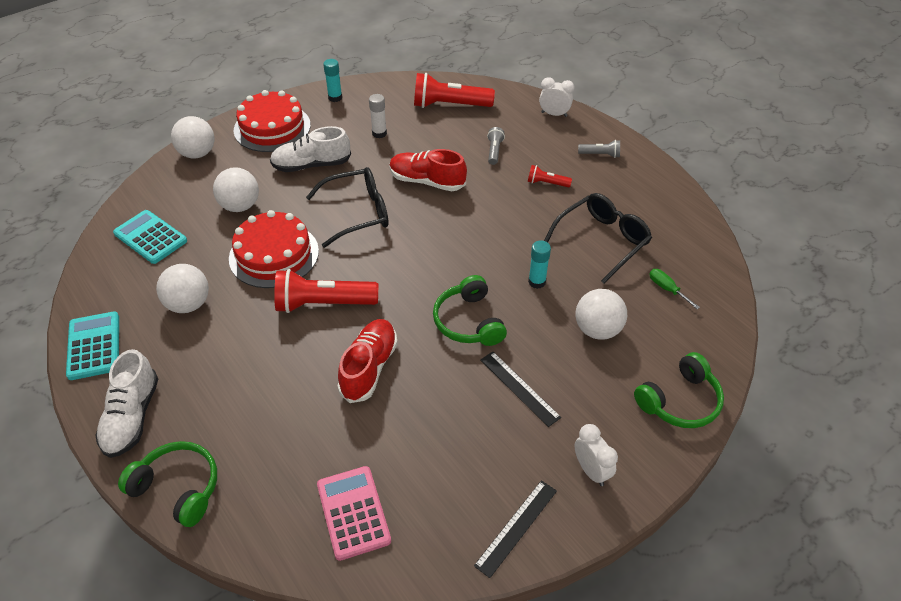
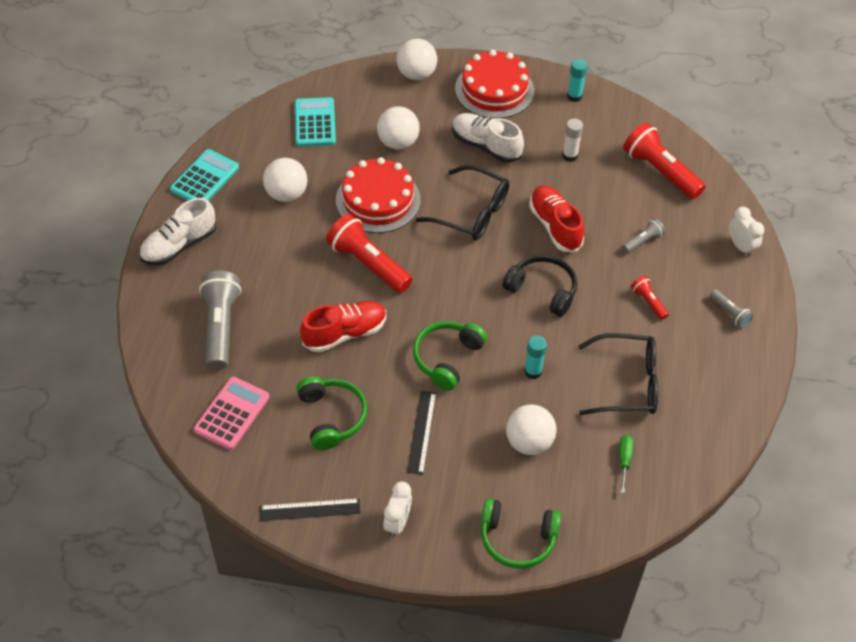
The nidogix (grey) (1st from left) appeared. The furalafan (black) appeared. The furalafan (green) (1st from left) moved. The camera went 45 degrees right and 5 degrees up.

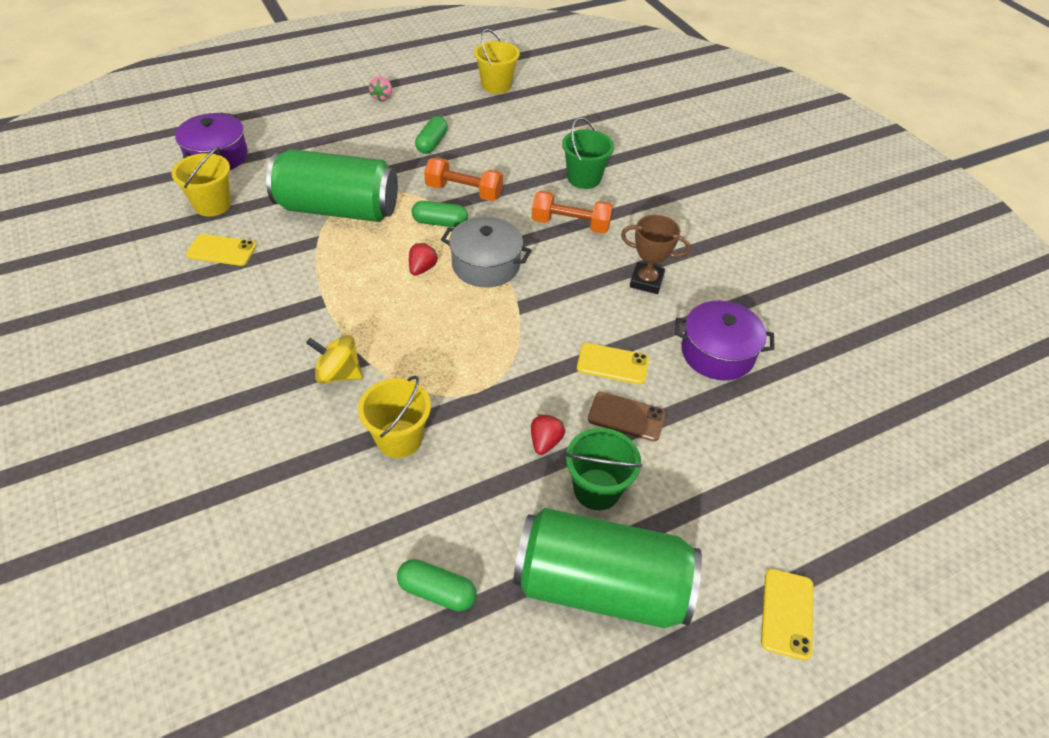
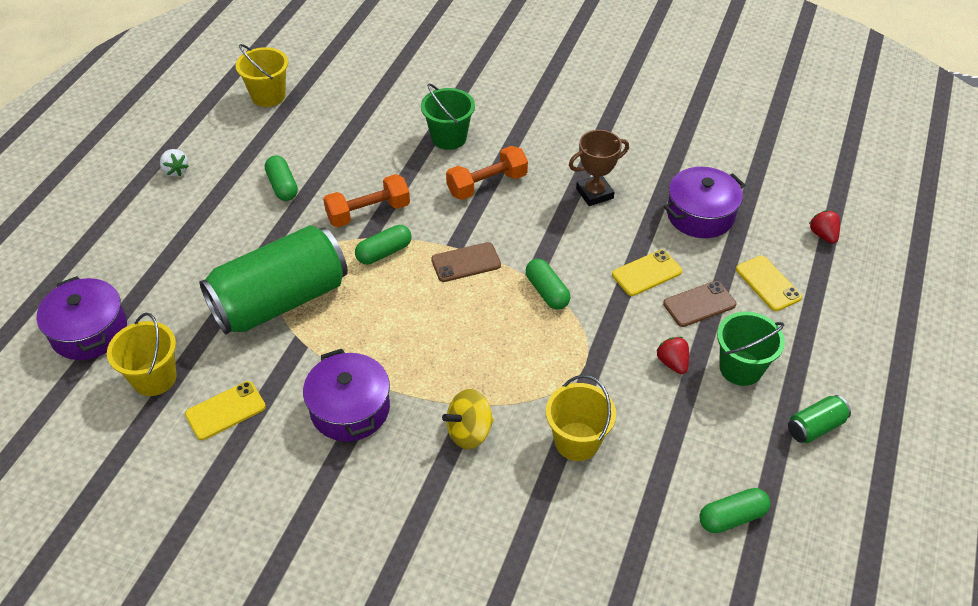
The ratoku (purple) (2nd from left) appeared. The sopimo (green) (3rd from left) appeared. The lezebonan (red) (1st from left in the first image) moved. The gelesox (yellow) (3rd from left) moved. The ratoku (grey) was replaced by the gelesox (brown) (1st from left). The lezebonan (pink) became the lezebonan (white). The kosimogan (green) (2nd from left) changed to 0.41 times the size. The camera went 40 degrees left and 0 degrees up.

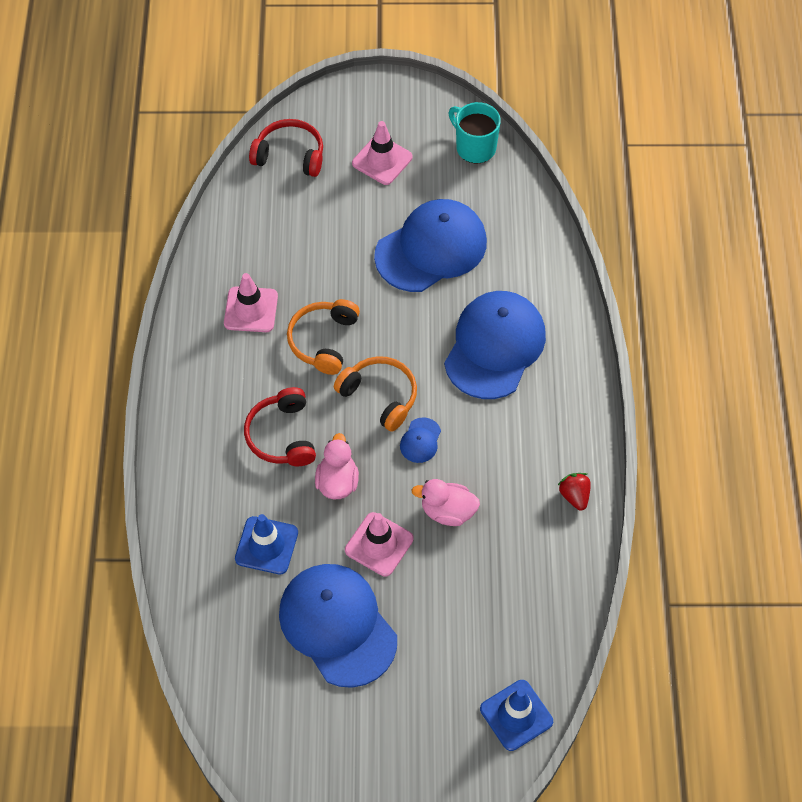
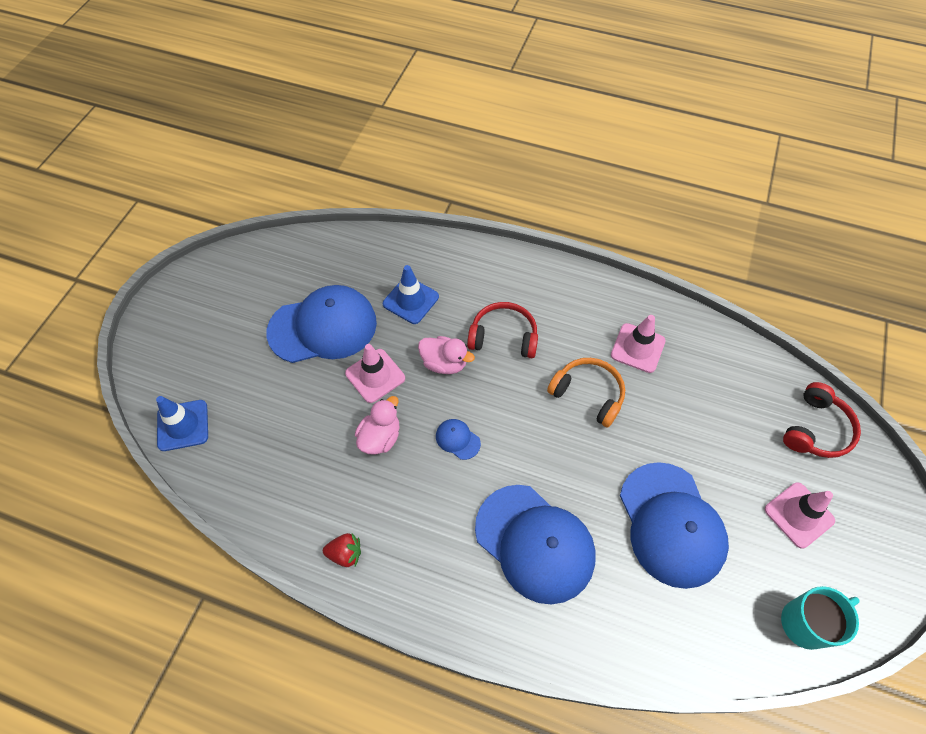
The furalafan (orange) (2nd from left) disappeared. The camera went 110 degrees right and 0 degrees up.

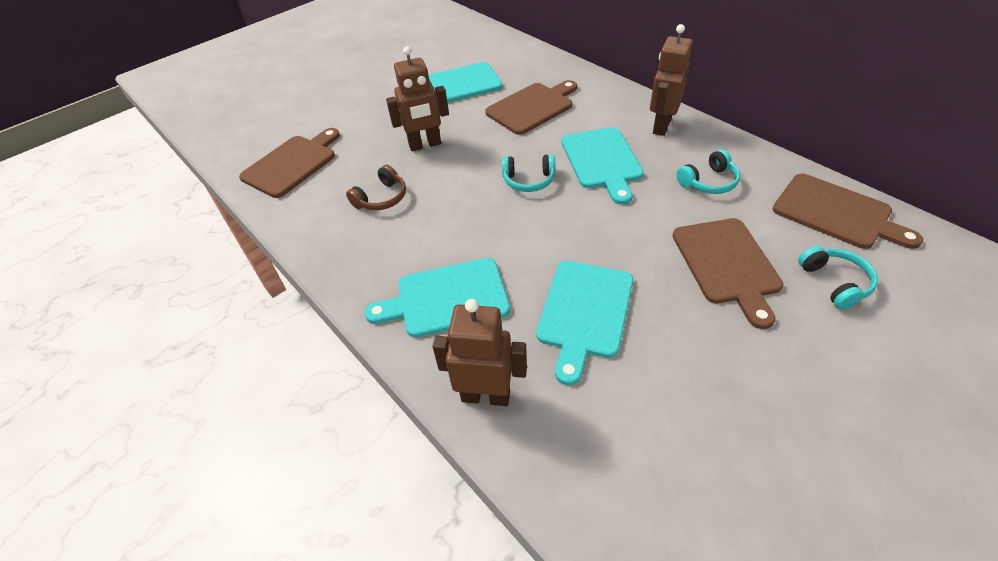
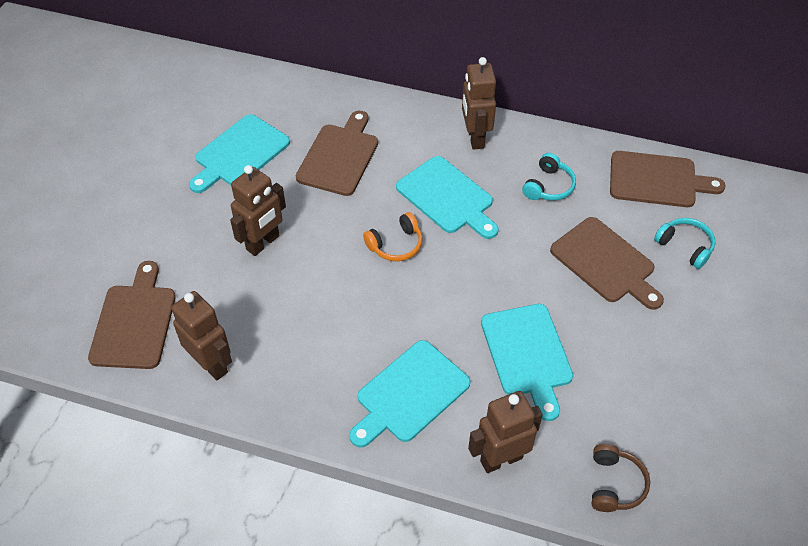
The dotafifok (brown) (1st from left) appeared. The furalafan (brown) moved. The furalafan (turquoise) (1st from left) became the furalafan (orange). The camera went 35 degrees left and 5 degrees up.

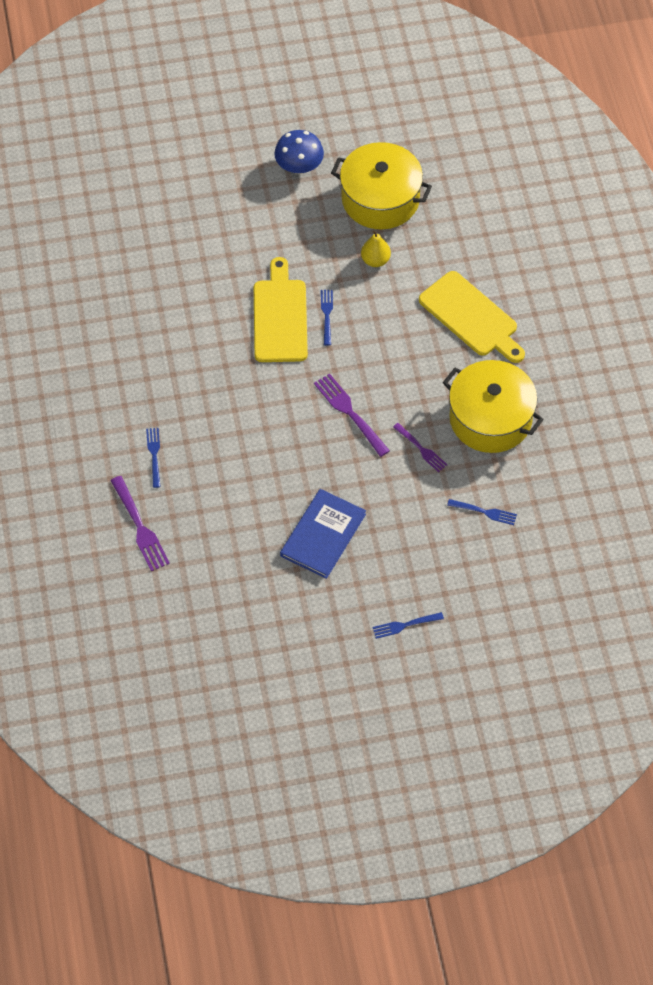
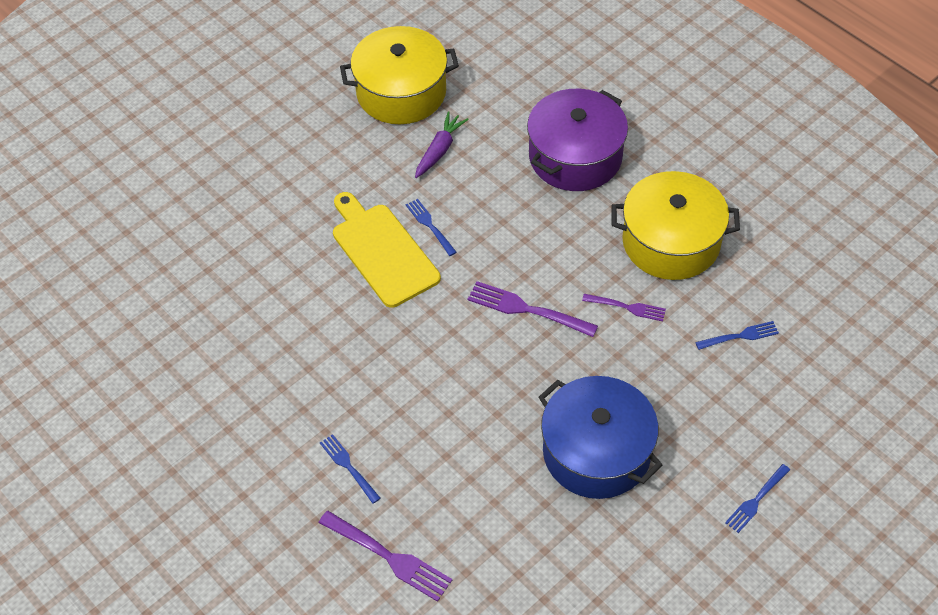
The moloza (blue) disappeared. The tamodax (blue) was replaced by the ratoku (blue). The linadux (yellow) was replaced by the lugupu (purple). The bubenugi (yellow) (2nd from left) was replaced by the ratoku (purple). The camera went 30 degrees left and 5 degrees down.

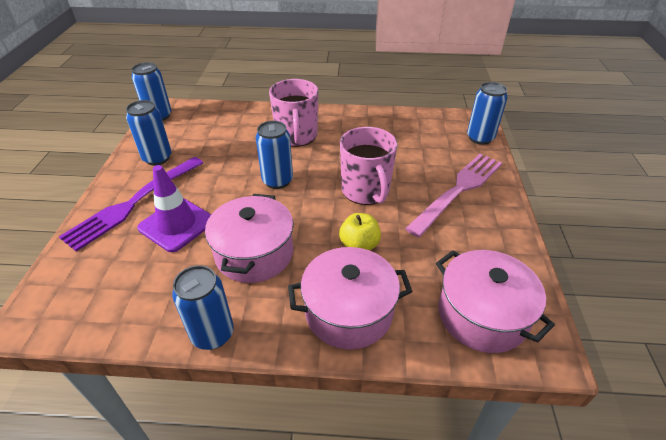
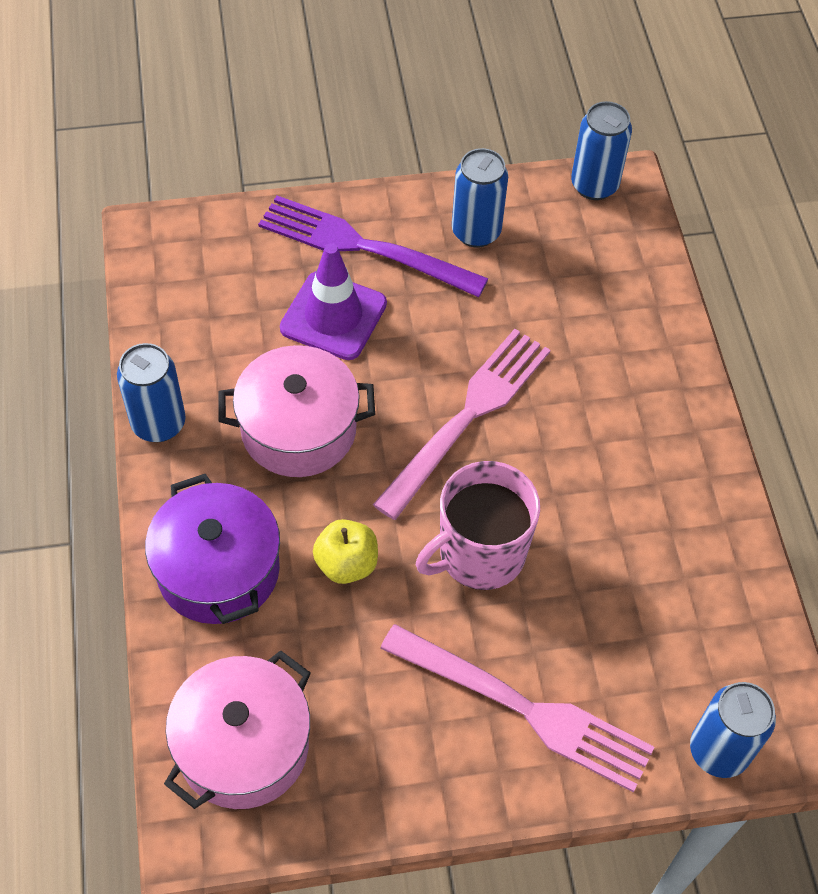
The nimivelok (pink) (1st from left) disappeared. The kosimogan (blue) (4th from left) was replaced by the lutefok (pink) (1st from left). The ratoku (pink) (2nd from left) became the ratoku (purple). The camera went 75 degrees right and 15 degrees up.

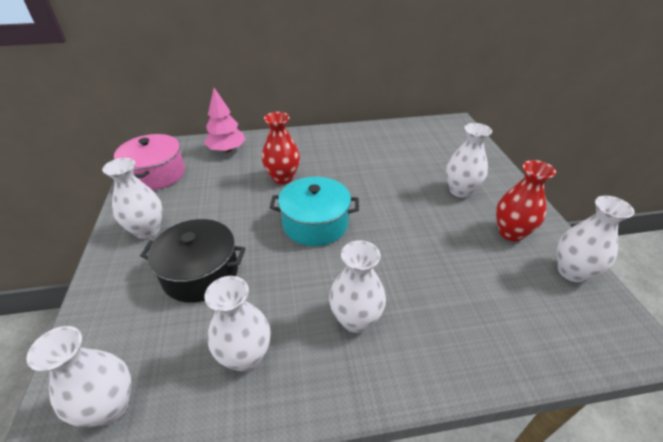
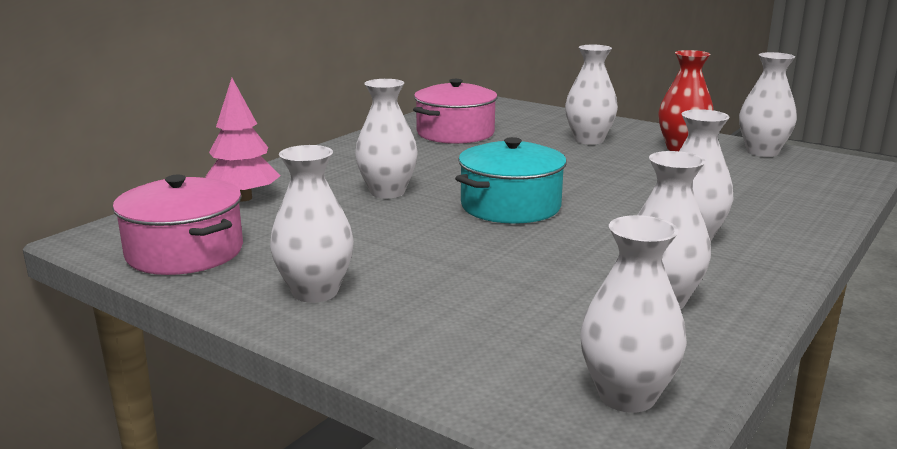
The ratoku (black) disappeared. The ratoku (pink) (2nd from left) appeared. The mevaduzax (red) (1st from left) became the mevaduzax (white) (2nd from left). The camera went 45 degrees left and 20 degrees down.

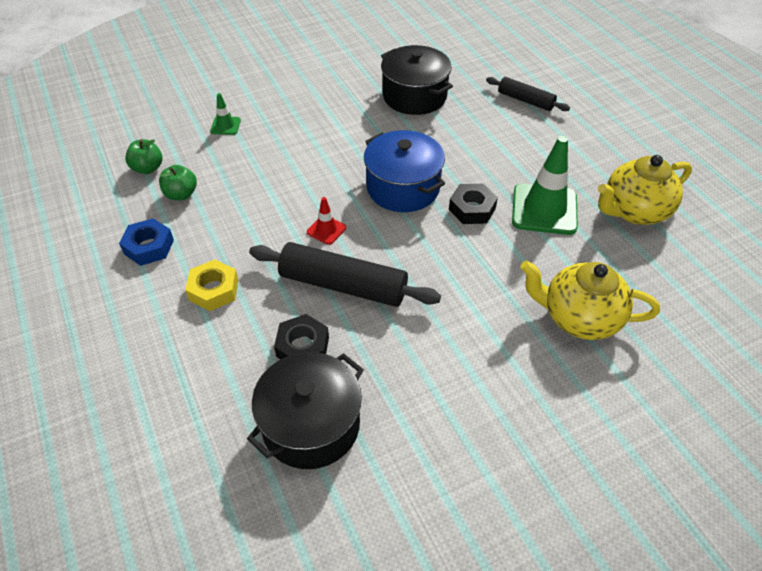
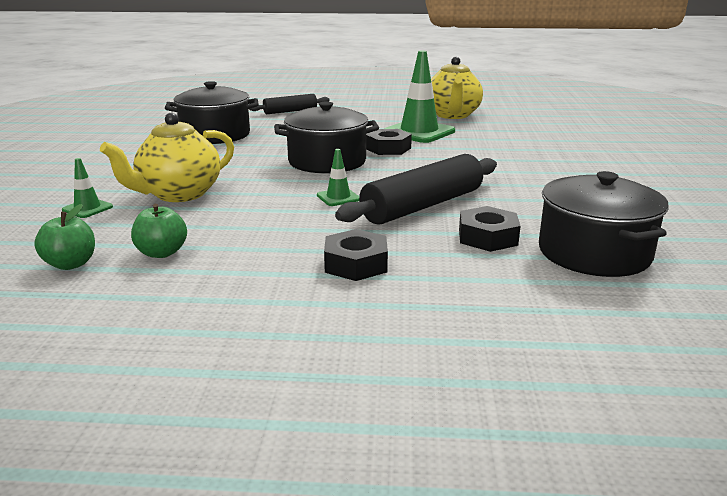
The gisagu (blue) disappeared. The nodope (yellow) (1st from left) moved. The gisagu (yellow) became the gisagu (black) (1st from left). The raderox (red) became the raderox (green) (2nd from left). The ratoku (blue) became the ratoku (black) (2nd from left). The camera went 60 degrees left and 25 degrees down.

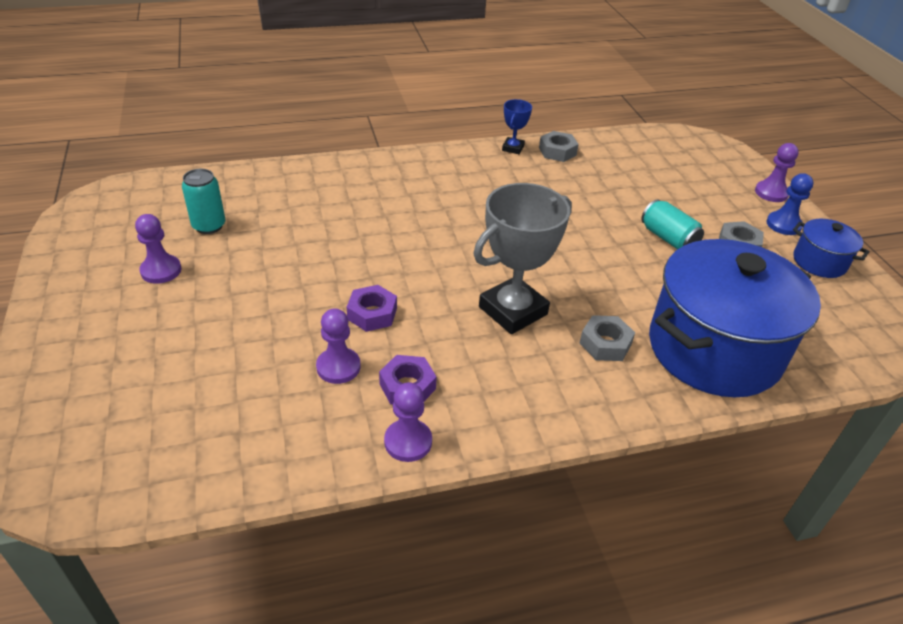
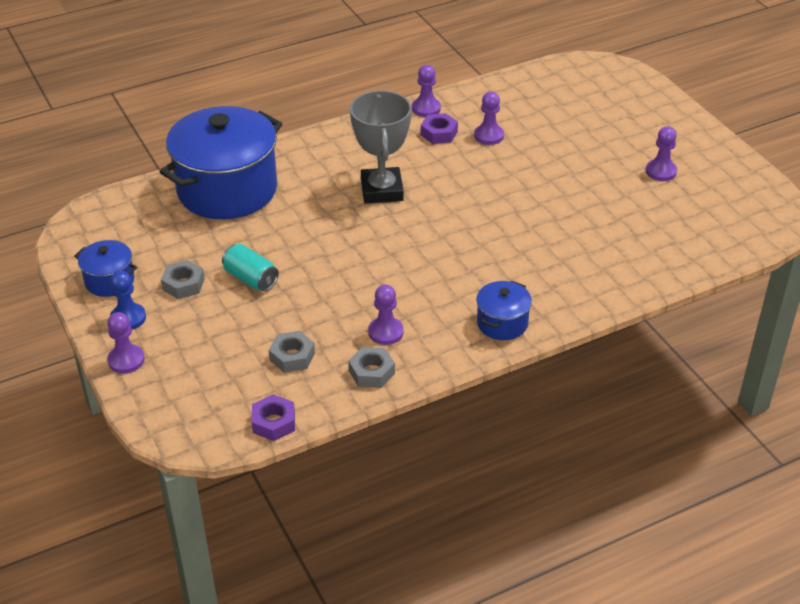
The kosimogan (turquoise) (1st from left) disappeared. The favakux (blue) disappeared. The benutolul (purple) (2nd from left) appeared. The ratoku (blue) (3rd from left) appeared. The gisagu (purple) (1st from left) moved. The gisagu (grey) (2nd from left) moved. The favakux (grey) turned 45 degrees counterclockwise. The camera went 170 degrees right and 0 degrees up.

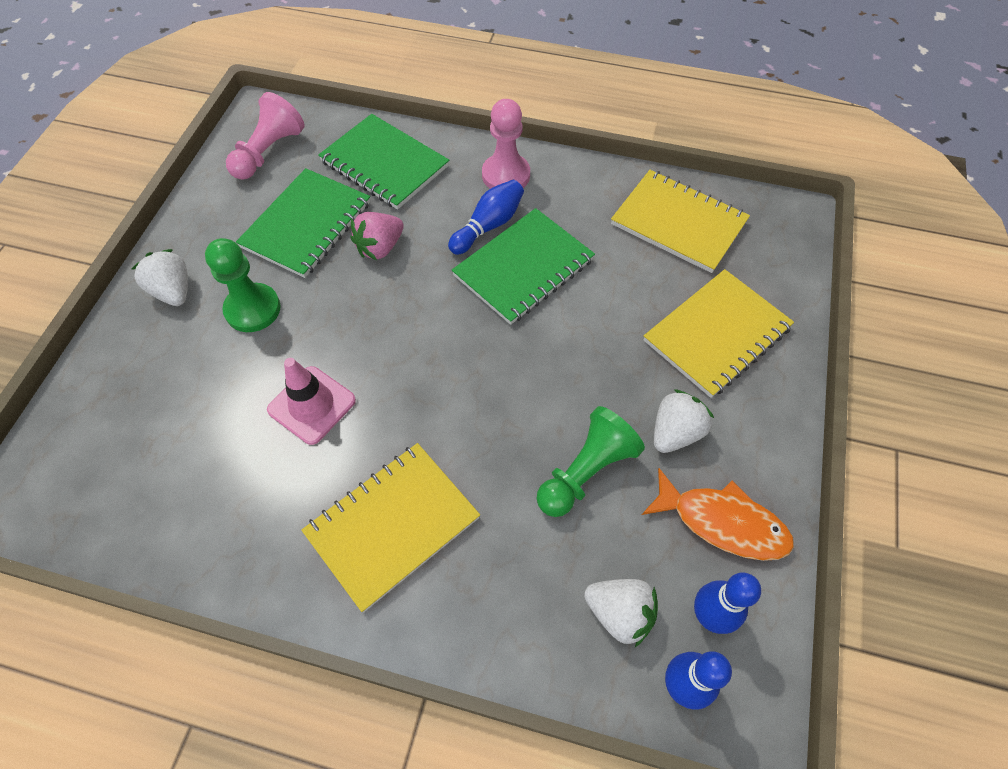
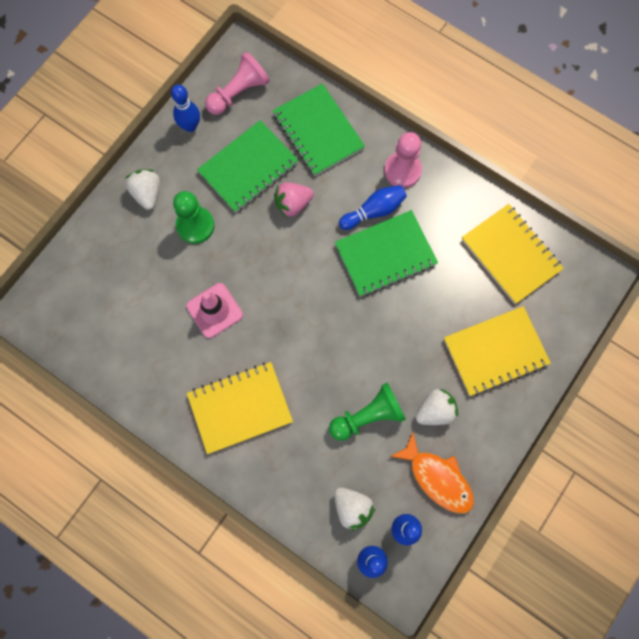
The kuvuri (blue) (1st from left) appeared. The camera went 20 degrees right and 15 degrees up.

